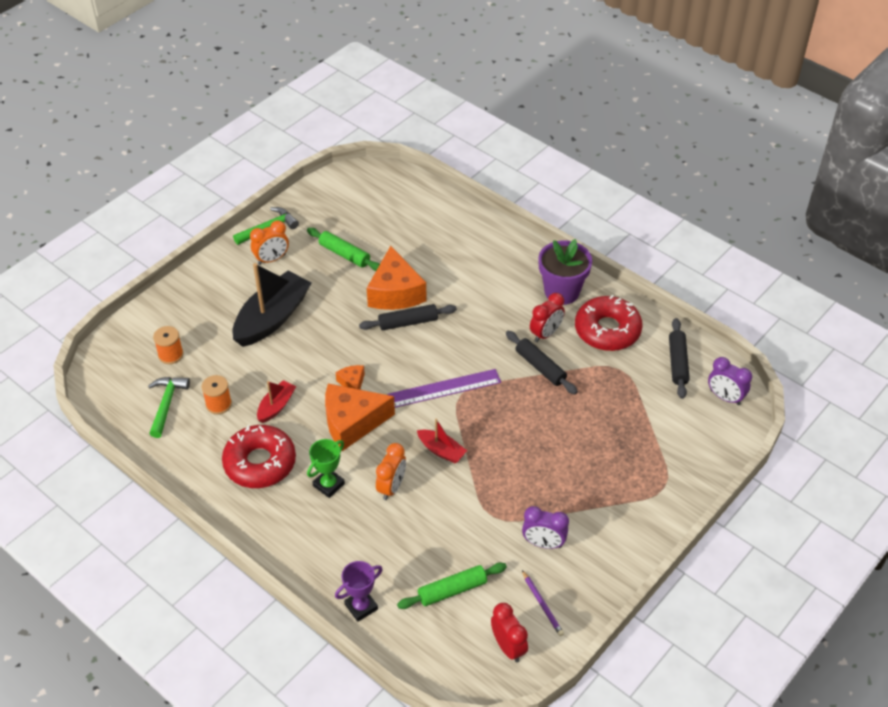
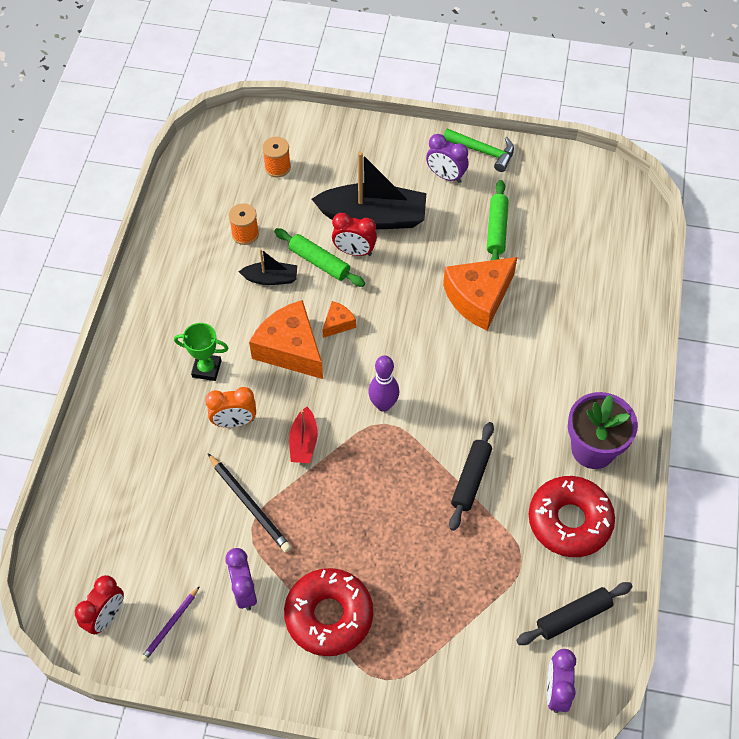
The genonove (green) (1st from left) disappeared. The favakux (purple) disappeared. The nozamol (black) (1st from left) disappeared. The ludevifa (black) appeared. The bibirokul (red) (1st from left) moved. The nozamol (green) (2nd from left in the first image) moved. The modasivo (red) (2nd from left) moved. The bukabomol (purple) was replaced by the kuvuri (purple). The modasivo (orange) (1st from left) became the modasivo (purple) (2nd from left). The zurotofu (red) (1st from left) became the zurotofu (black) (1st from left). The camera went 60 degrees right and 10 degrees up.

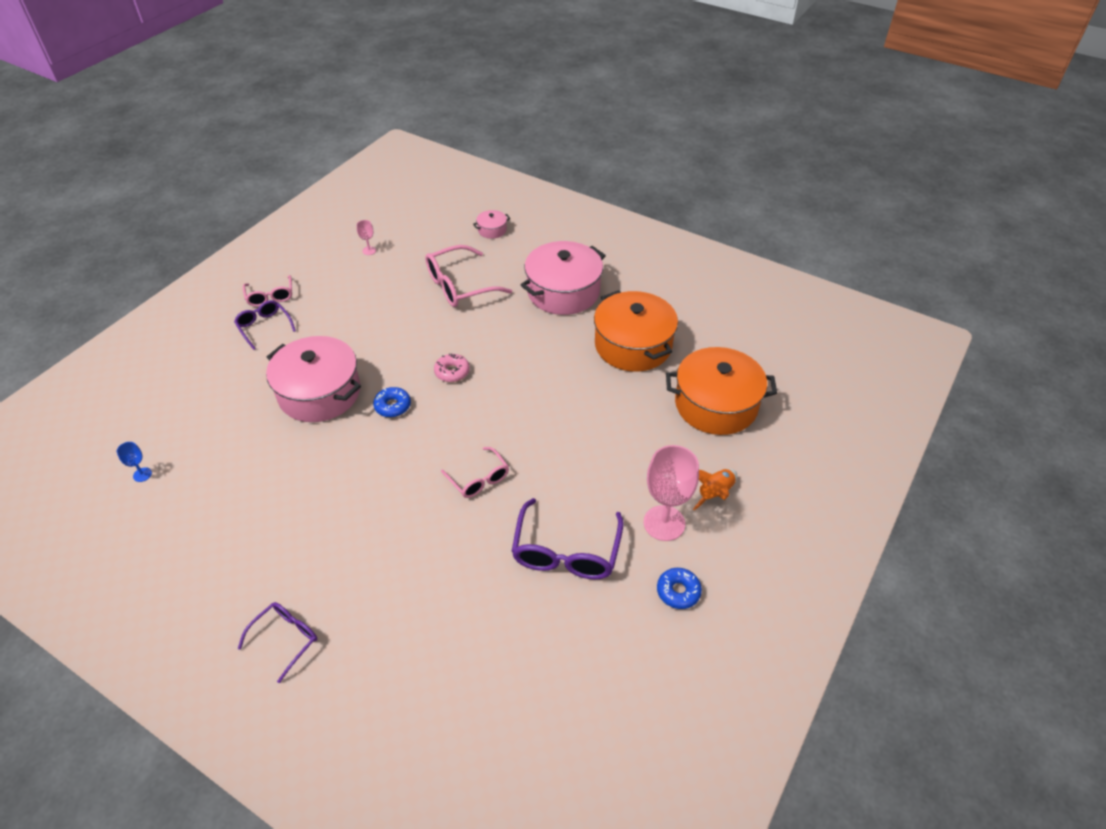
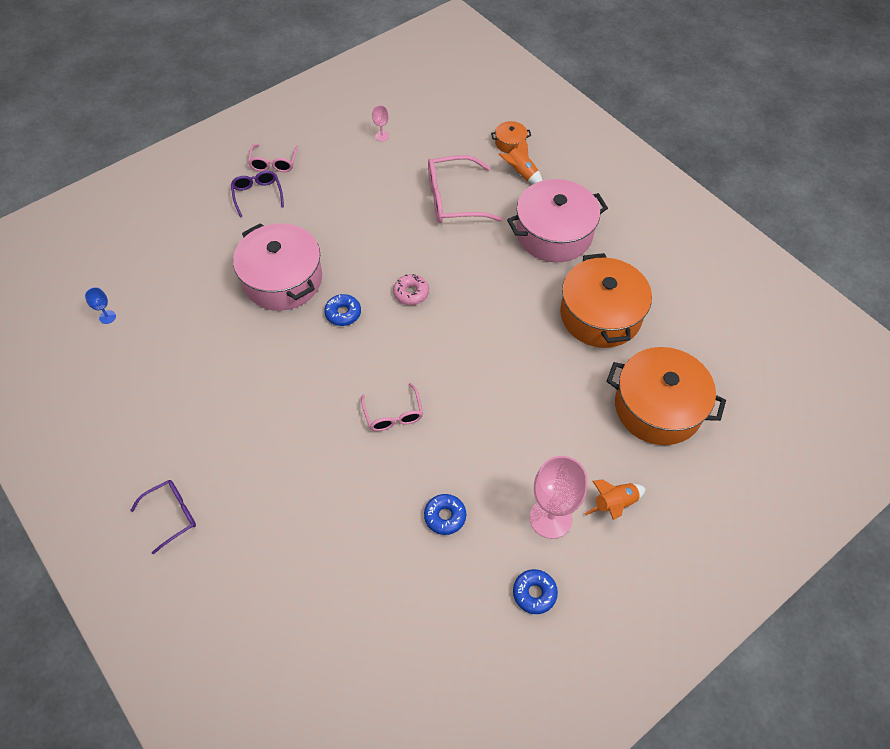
The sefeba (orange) (1st from left) appeared. The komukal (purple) (3rd from left) was replaced by the bibirokul (blue) (2nd from left). The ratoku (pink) (2nd from left) became the ratoku (orange) (1st from left). The camera went 20 degrees right and 10 degrees up.

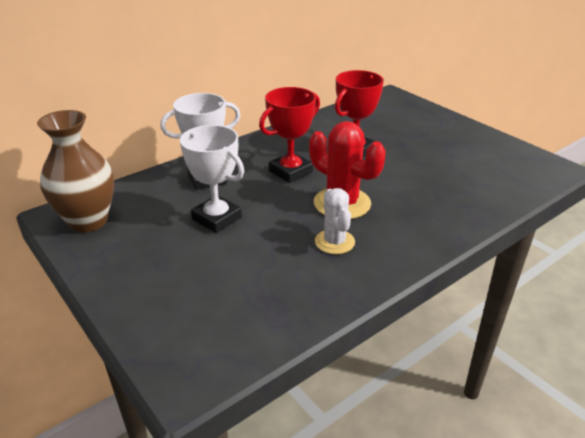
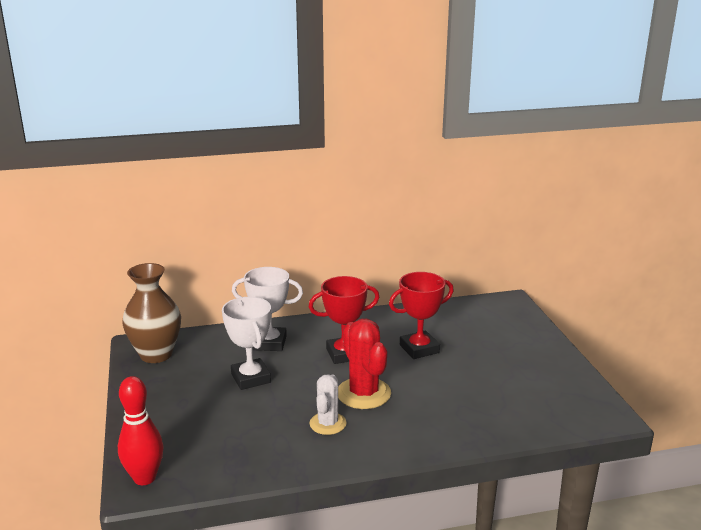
The kuvuri (red) appeared. The camera went 25 degrees right and 10 degrees down.

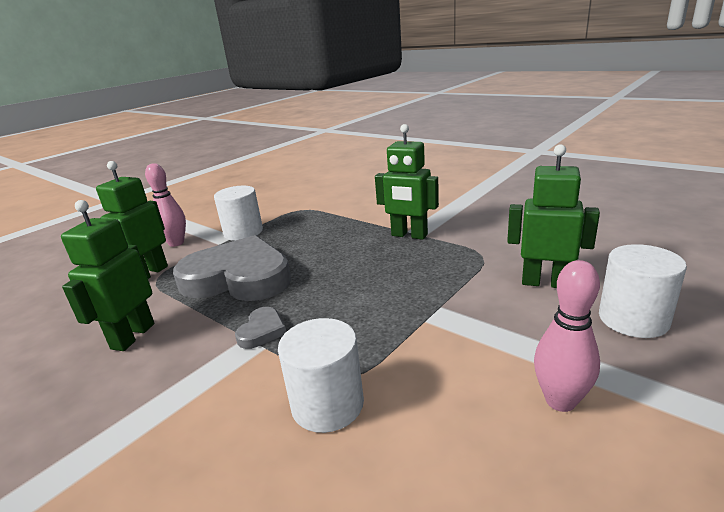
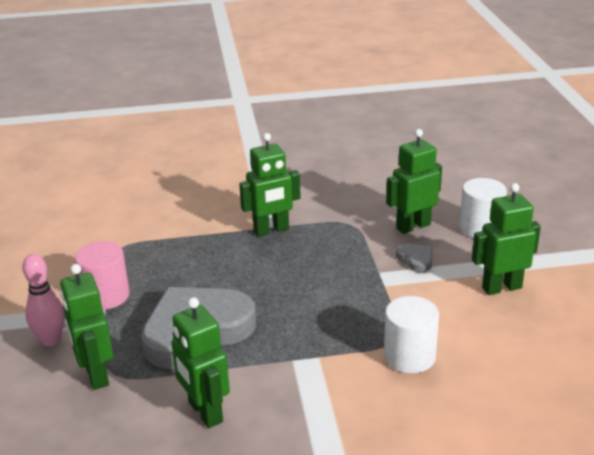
The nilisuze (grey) (2nd from left) moved. The kuvuri (pink) (2nd from left) was replaced by the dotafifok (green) (5th from left). The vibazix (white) (1st from left) became the vibazix (pink). The camera went 50 degrees left and 5 degrees up.

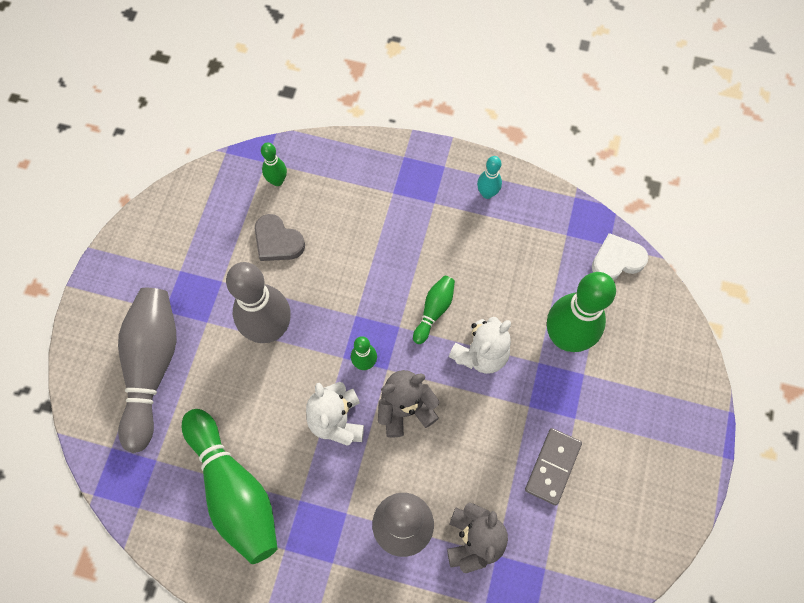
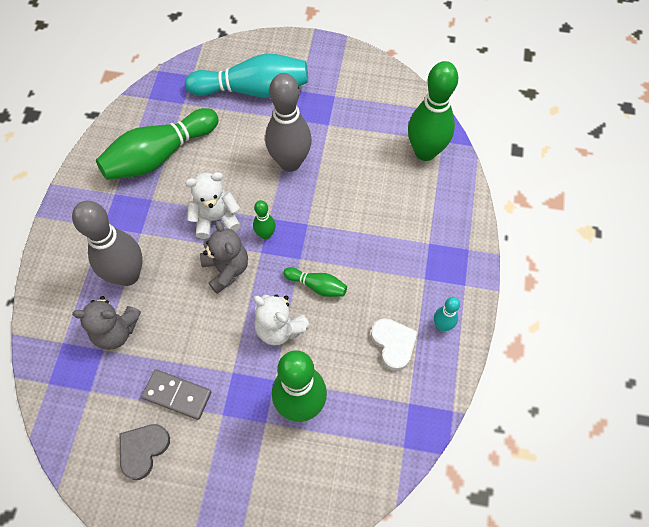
The nilisuze (grey) moved. The nilisuze (white) moved. The kuvuri (grey) (1st from left) became the kuvuri (turquoise) (1st from left). The kuvuri (green) (2nd from left in the first image) changed to 2.11 times the size. The camera went 85 degrees right and 5 degrees down.

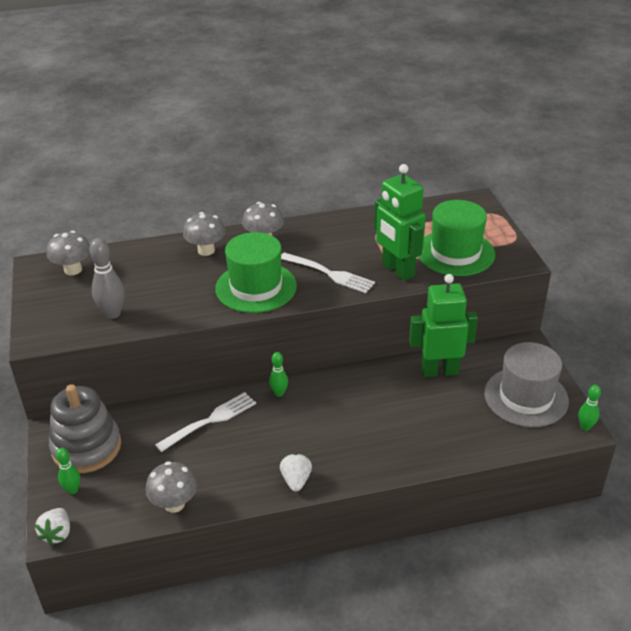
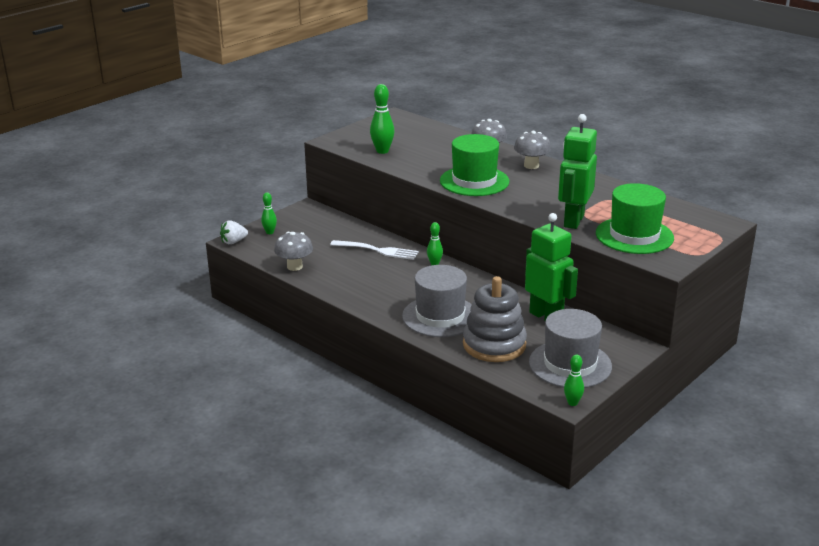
The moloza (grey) (1st from left) disappeared. The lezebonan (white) (2nd from left) disappeared. The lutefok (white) (2nd from left) disappeared. The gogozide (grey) (1st from left) appeared. The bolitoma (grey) moved. The kuvuri (grey) became the kuvuri (green) (2nd from left). The camera went 55 degrees right and 10 degrees down.

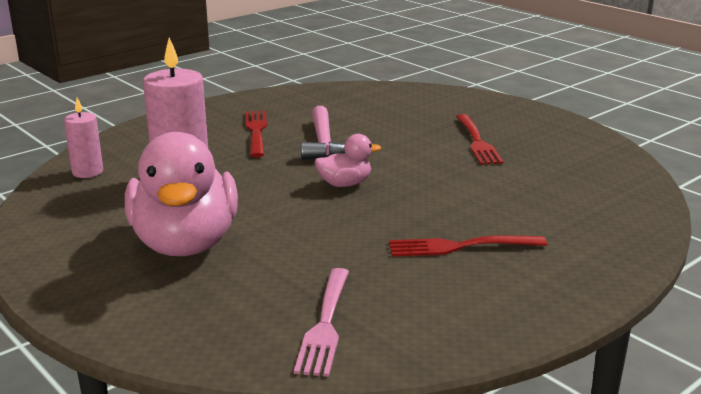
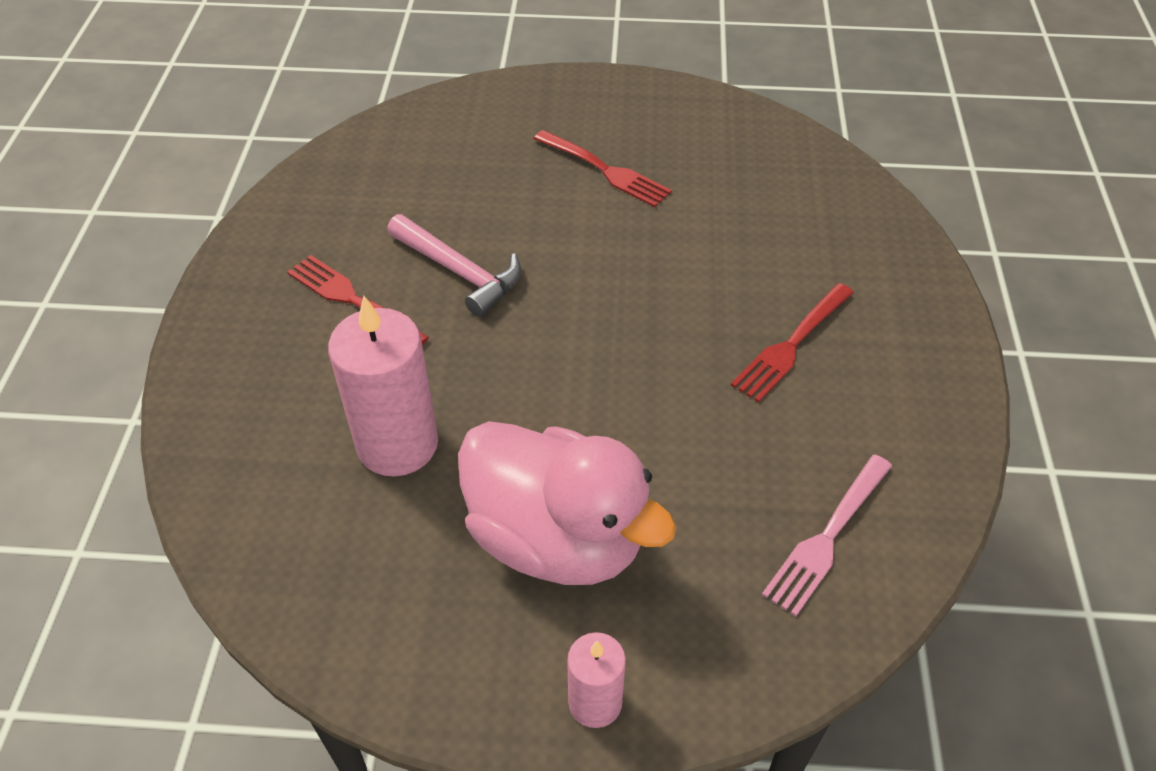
The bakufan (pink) (2nd from left) disappeared. The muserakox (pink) (1st from left in the first image) moved. The lutefok (pink) turned 75 degrees clockwise. The camera went 45 degrees left and 25 degrees up.

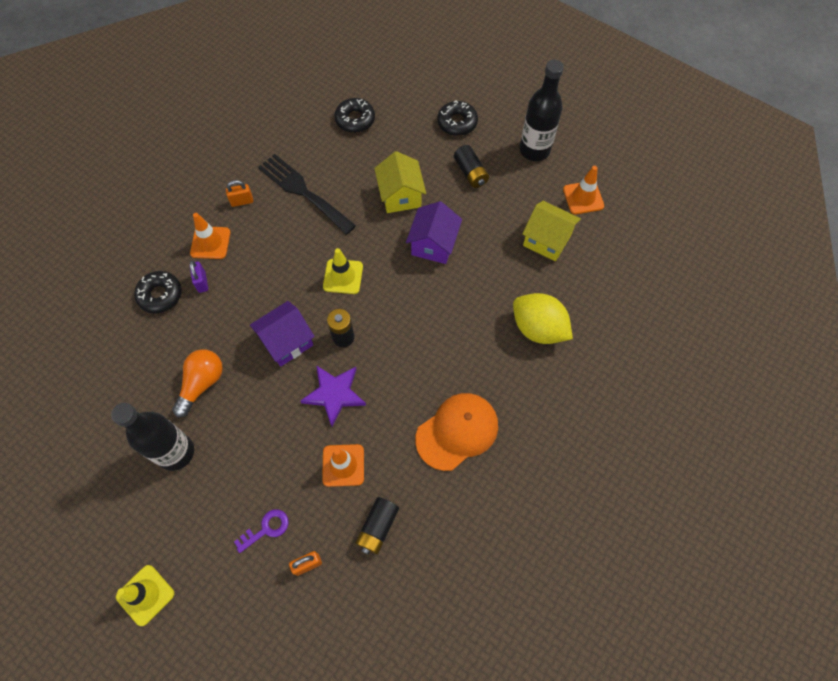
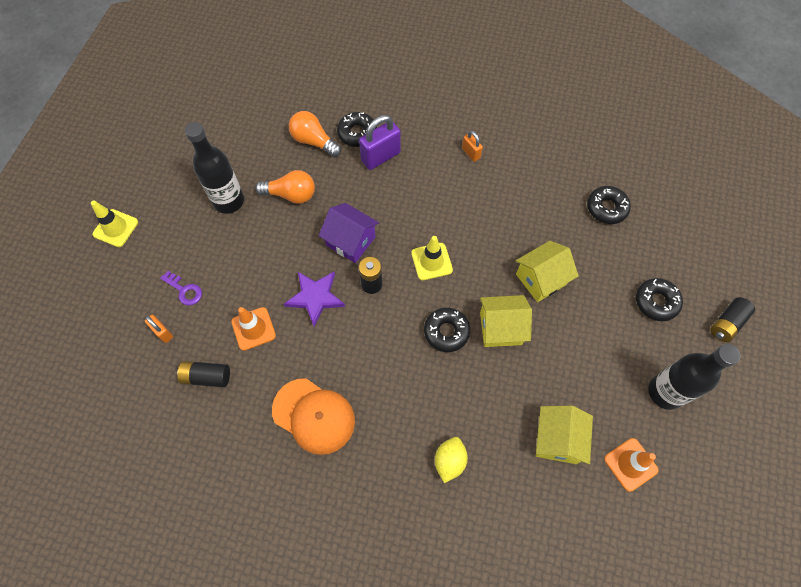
The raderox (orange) (1st from left) disappeared. The lutefok (black) disappeared. The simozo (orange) (2nd from left) appeared. The bibirokul (black) (2nd from left) appeared. The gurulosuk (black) (3rd from left) moved. The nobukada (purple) (2nd from left) became the nobukada (yellow) (1st from left). The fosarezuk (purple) changed to 1.84 times the size. The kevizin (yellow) changed to 0.63 times the size. The camera went 70 degrees right and 0 degrees up.

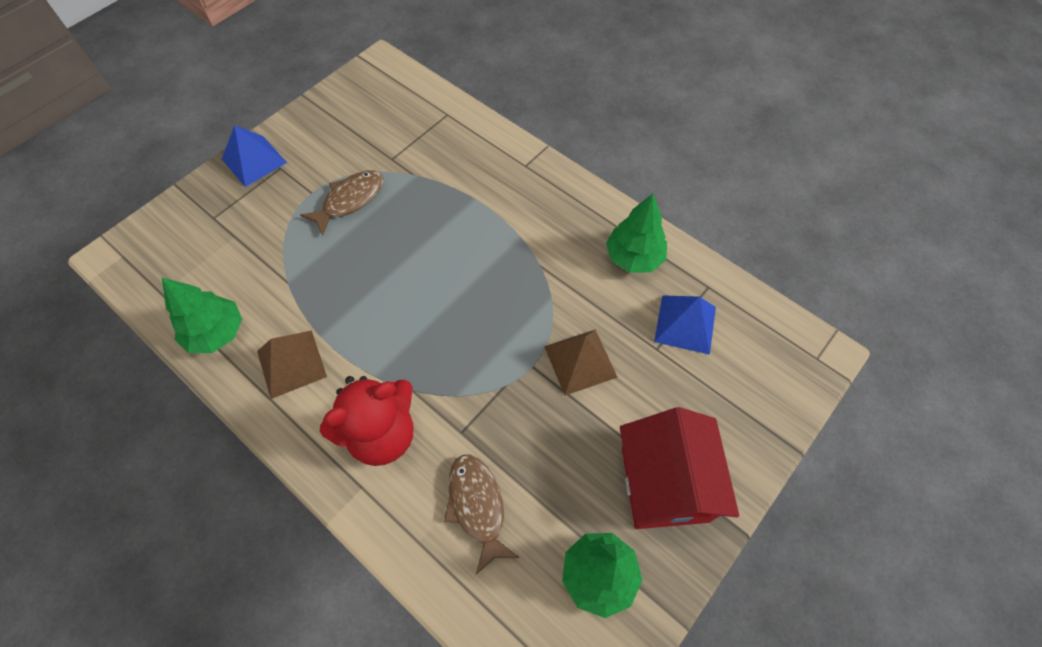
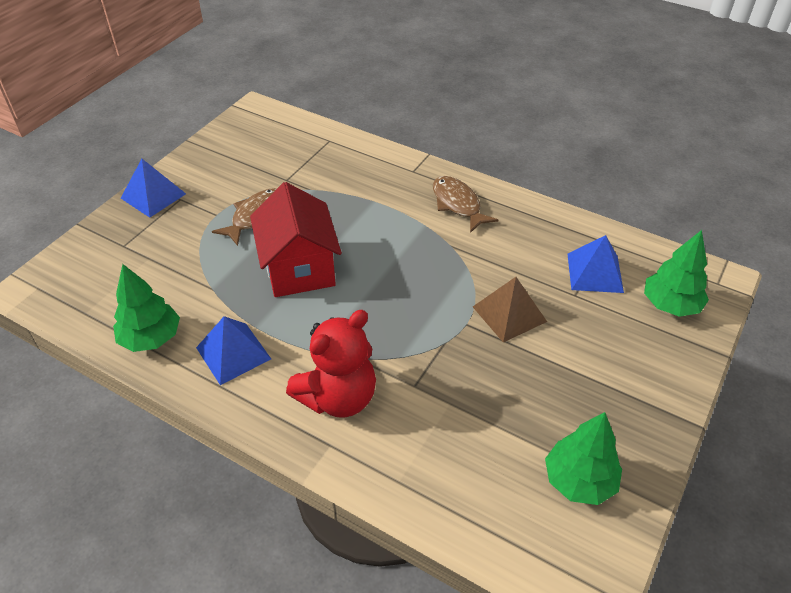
The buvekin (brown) (2nd from left) moved. The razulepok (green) (3rd from left) moved. The nobukada (red) moved. The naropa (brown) (1st from left) became the naropa (blue) (2nd from left). The camera went 10 degrees left and 15 degrees down.

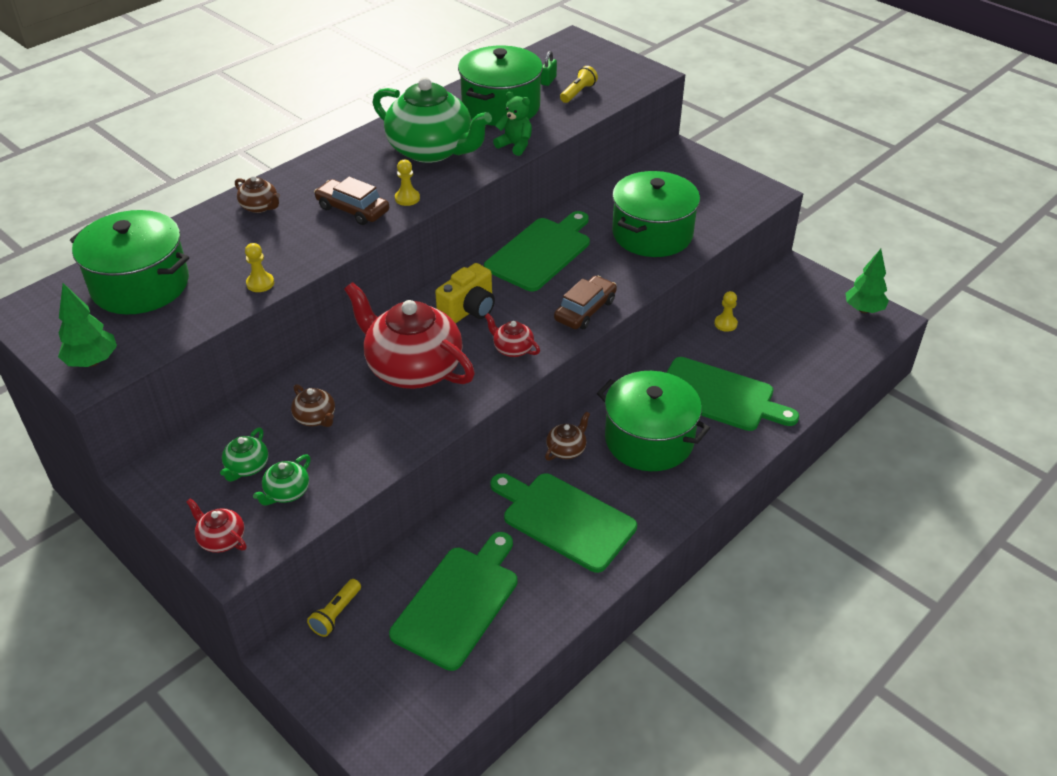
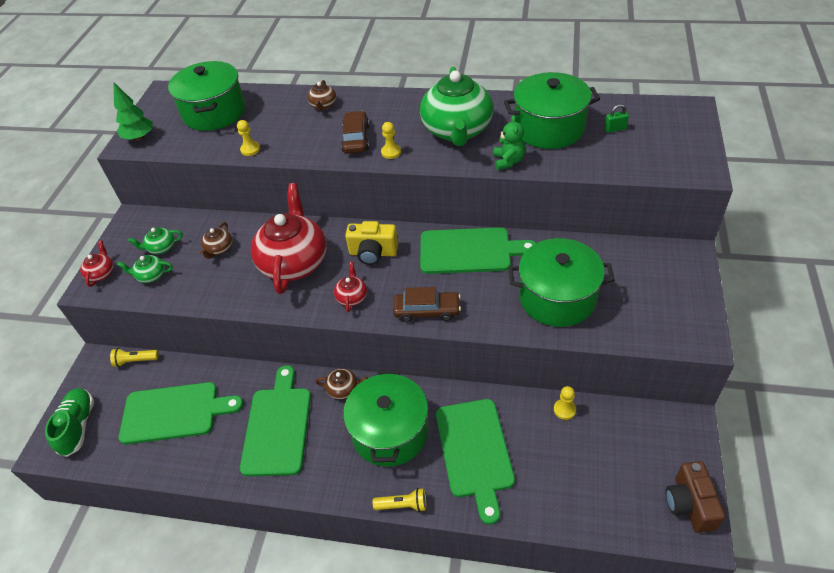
The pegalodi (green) appeared. The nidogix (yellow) (2nd from left) moved. The razulepok (green) (2nd from left) was replaced by the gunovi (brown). The camera went 60 degrees right and 5 degrees up.

